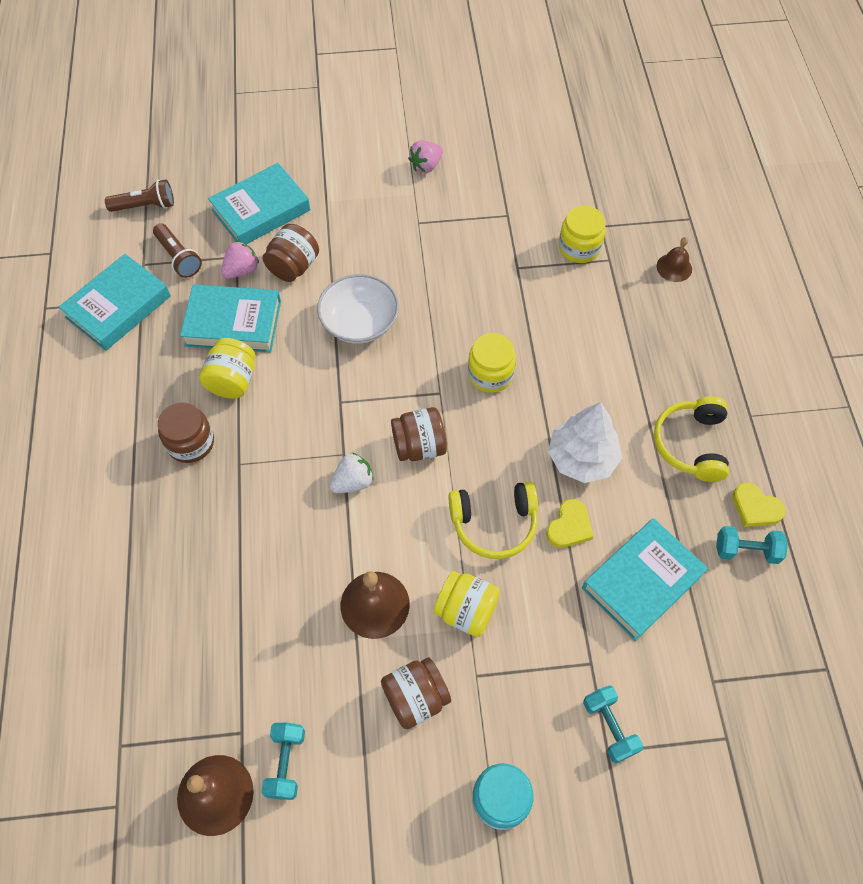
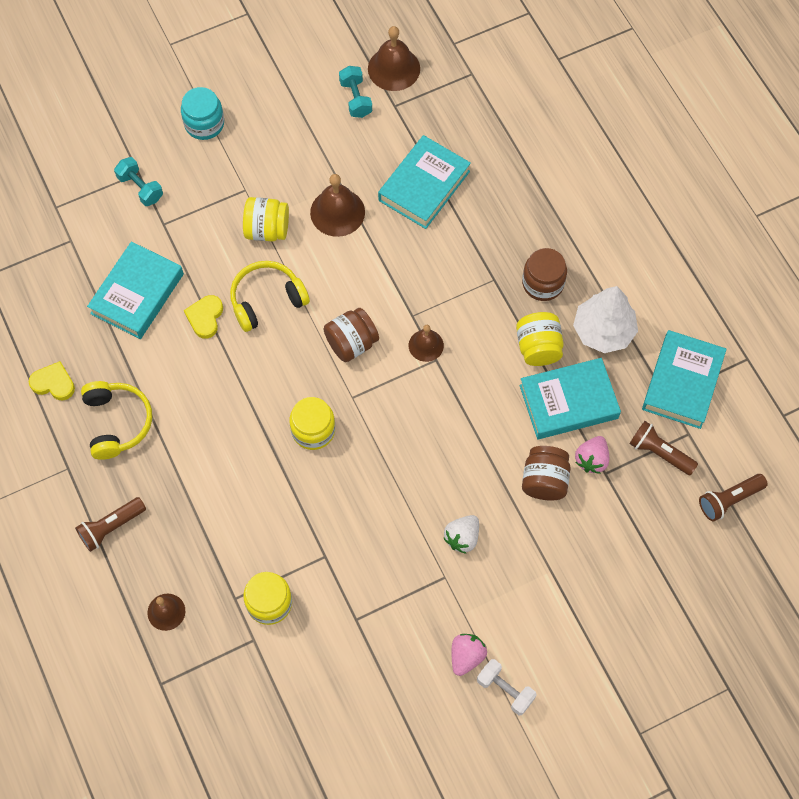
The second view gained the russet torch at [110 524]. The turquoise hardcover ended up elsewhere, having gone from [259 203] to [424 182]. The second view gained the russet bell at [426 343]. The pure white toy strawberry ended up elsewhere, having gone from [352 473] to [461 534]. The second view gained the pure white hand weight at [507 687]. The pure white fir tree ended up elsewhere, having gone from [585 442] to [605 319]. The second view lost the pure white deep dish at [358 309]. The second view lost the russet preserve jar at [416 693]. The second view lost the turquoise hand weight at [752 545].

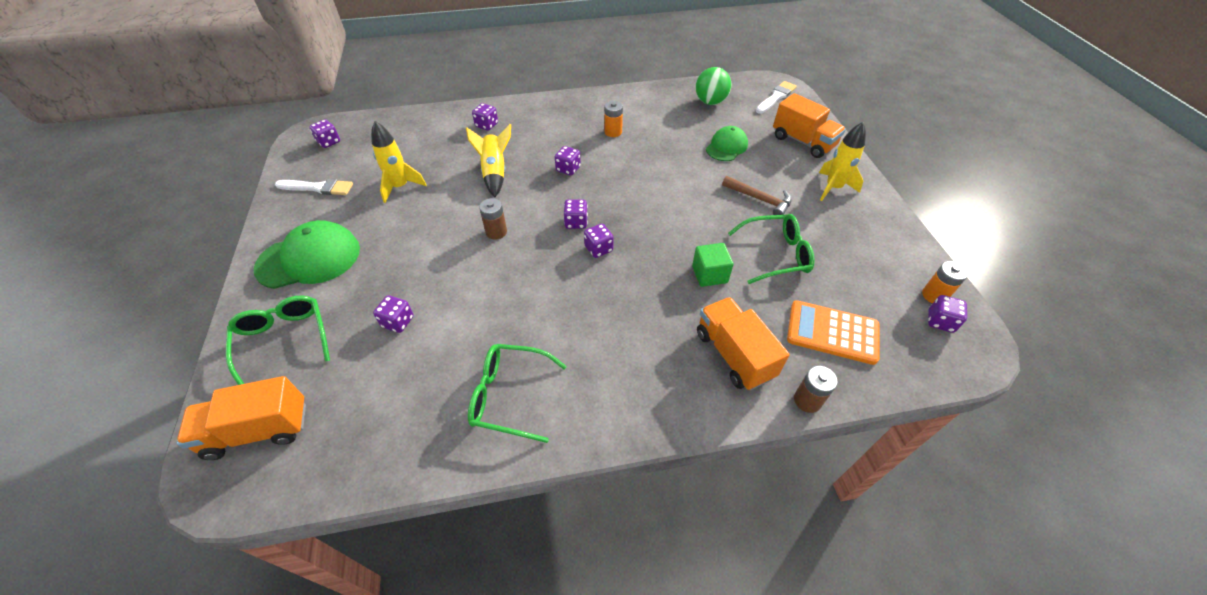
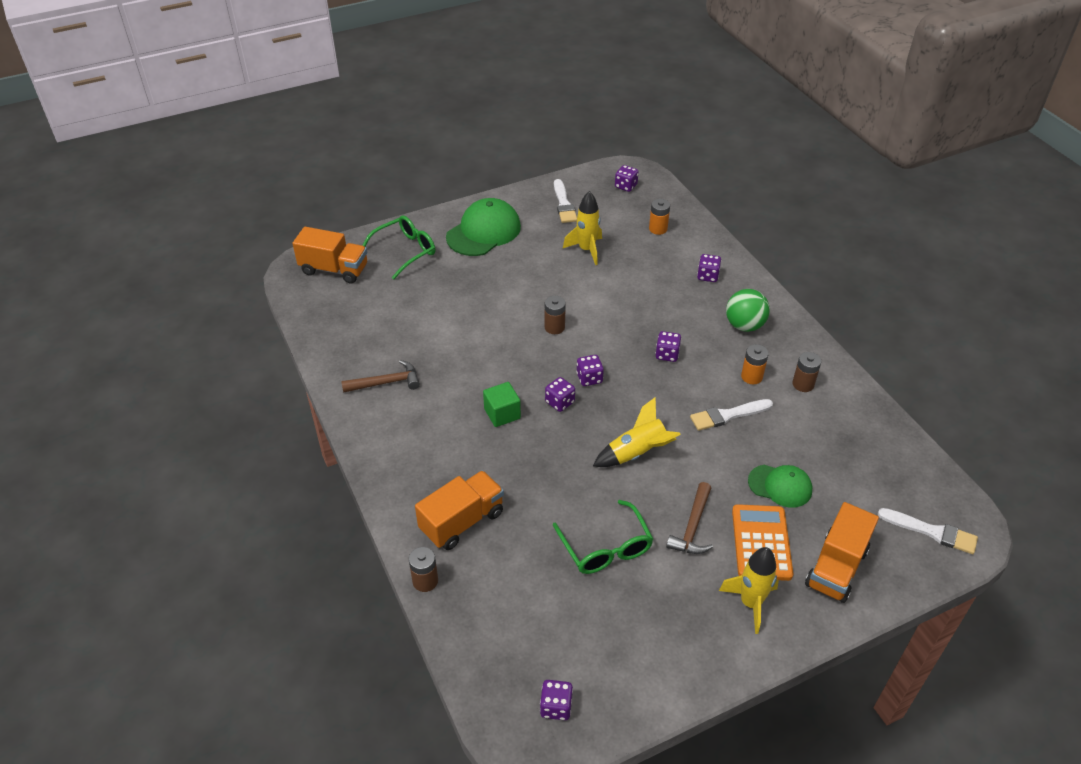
The orange lorry at [241 418] ended up facing another way, 135 degrees clockwise from before. Where the green spectacles stood at [517 393], the russet carpenter's hammer came to stand at [380 376]. The green cap at [306 254] ended up facing another way, 105 degrees counterclockwise from before. The green block ended up elsewhere, having gone from [713 265] to [502 404]. The golden toy rocket ended up elsewhere, having gone from [488 161] to [637 432]. The orange power cell ended up elsewhere, having gone from [945 282] to [659 217]. The second view gained the pure white paintbrush at [731 415]. The green ball ended up elsewhere, having gone from [713 86] to [748 310]. The orange pocket calculator ended up elsewhere, having gone from [833 332] to [762 542]. The second view gained the russet power cell at [806 372]. The second view lost the violet game die at [393 314].

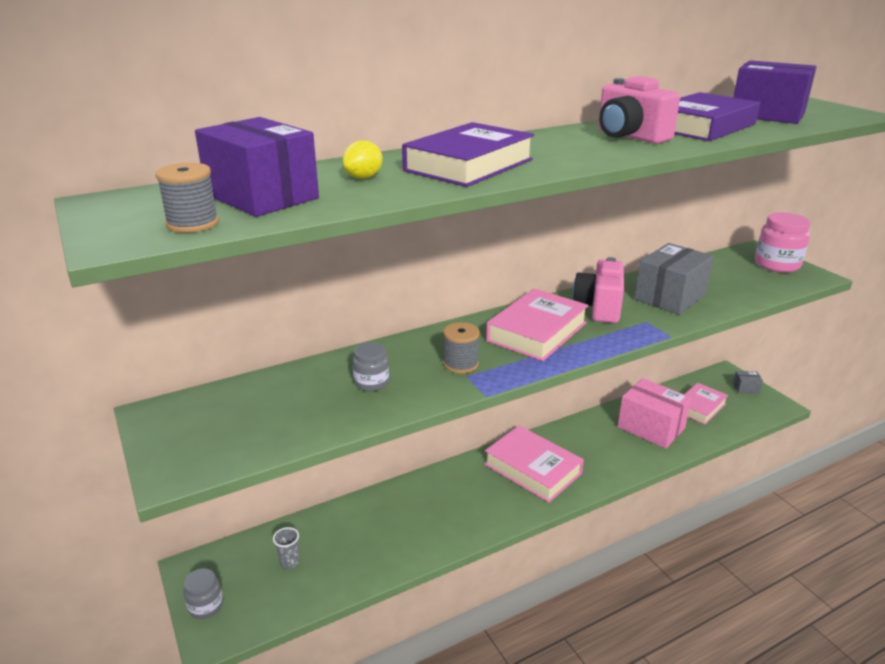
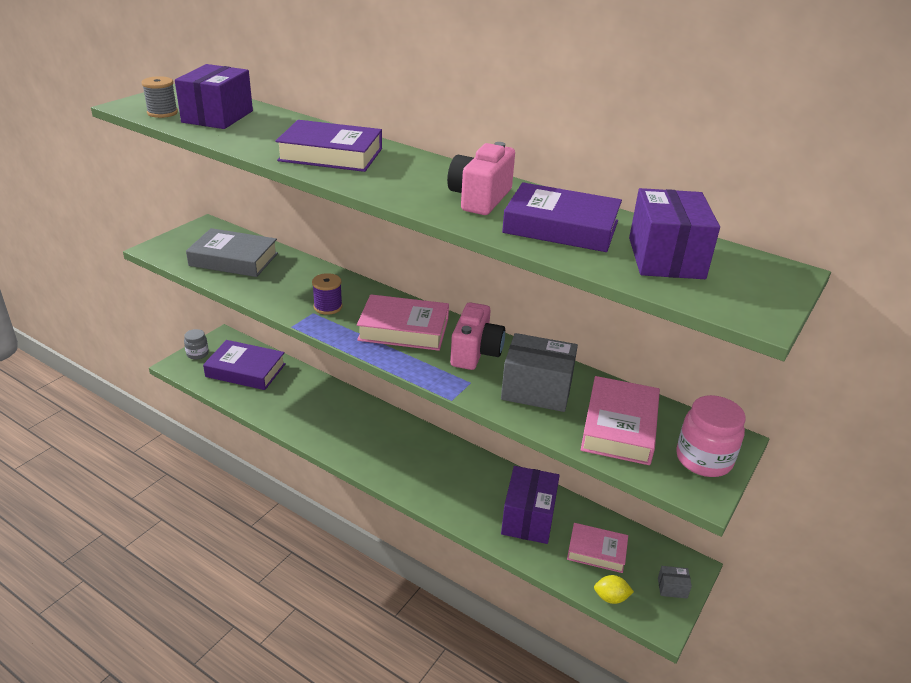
The second view gained the gray hardcover at [232 252]. Where the gray cup stood at [286 548], the violet hardcover came to stand at [244 365]. What was the gray reel of thread at [461 348] turned into the violet reel of thread at [327 294]. The rosy photo camera at [598 290] ended up facing another way, 120 degrees clockwise from before. What was the rosy package at [655 413] turned into the violet package at [530 505]. The rosy hardcover ended up elsewhere, having gone from [534 464] to [620 420]. The golden lemon ended up elsewhere, having gone from [362 160] to [614 589]. The gray package at [748 382] ended up facing another way, 60 degrees counterclockwise from before. The second view lost the gray preserve jar at [371 366].

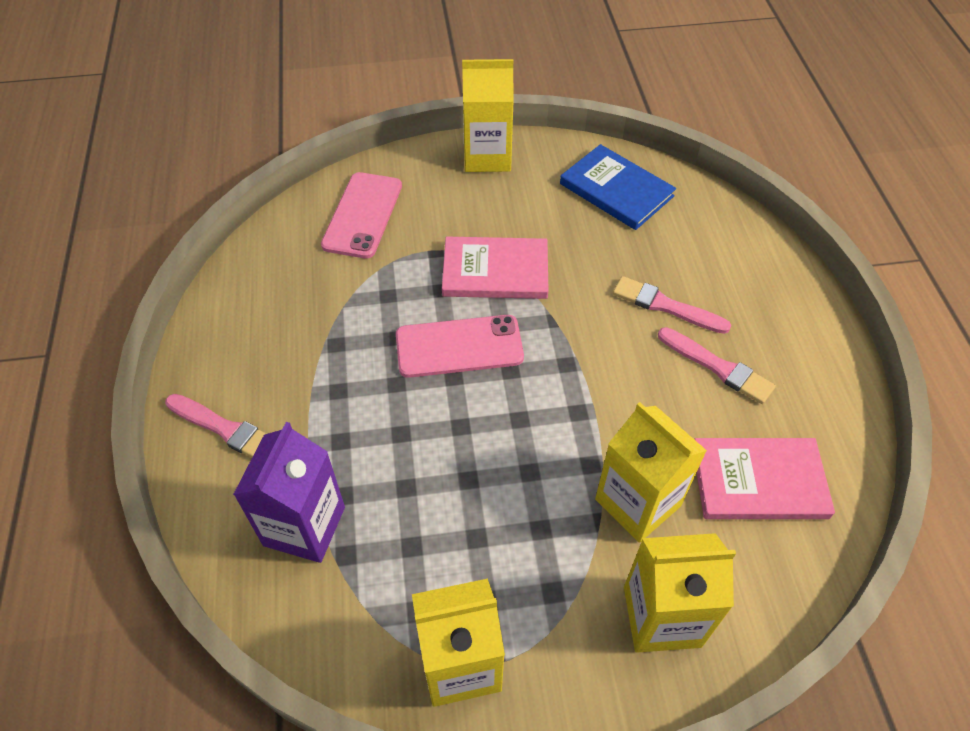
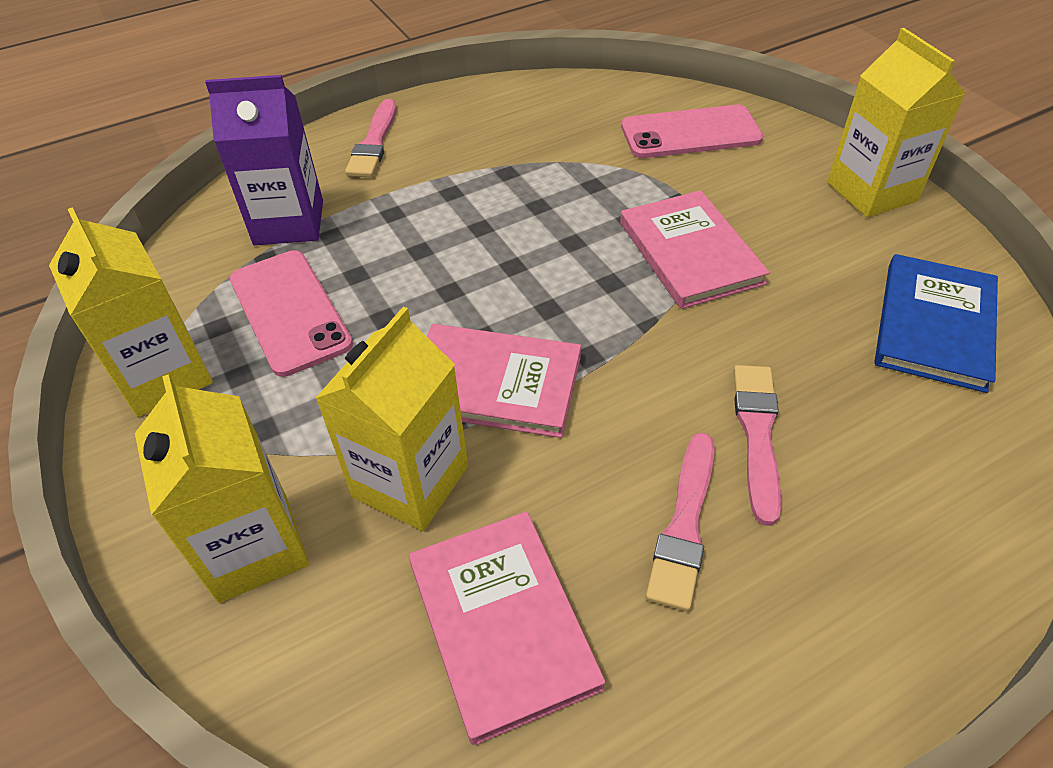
The rosy smartphone ended up elsewhere, having gone from [460 346] to [291 313]. The second view gained the rosy hardcover at [504 381].

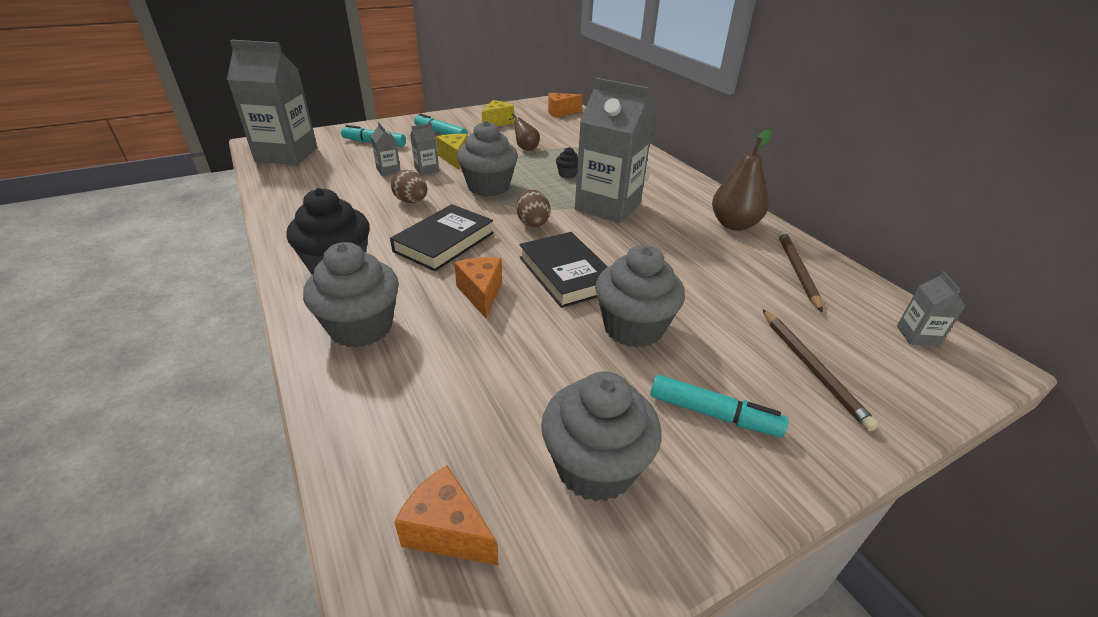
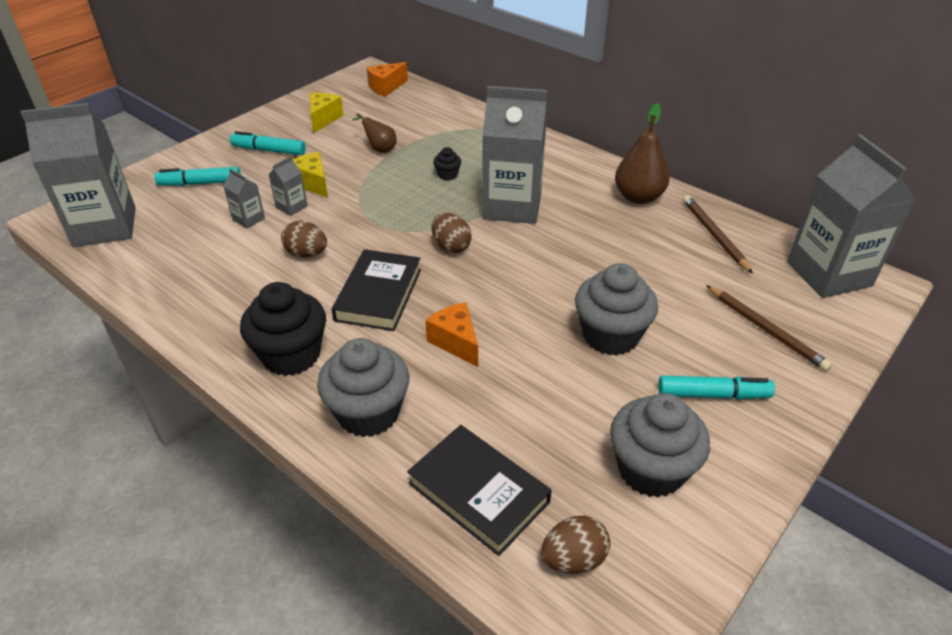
The ebony hardcover ended up elsewhere, having gone from [563 270] to [479 490]. Where the orange cheese wedge stood at [446 515], the russet toy egg came to stand at [575 545]. The size of the gray milk carton at [931 308] changed by a factor of 2.37. The second view lost the gray cupcake at [487 158].

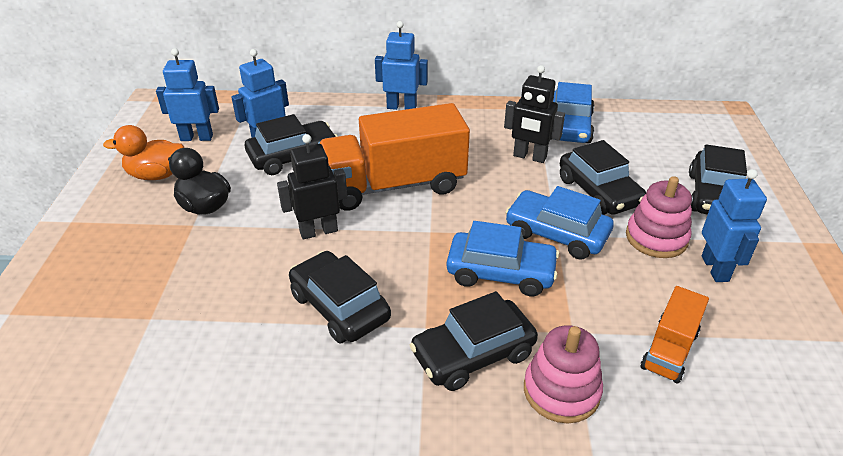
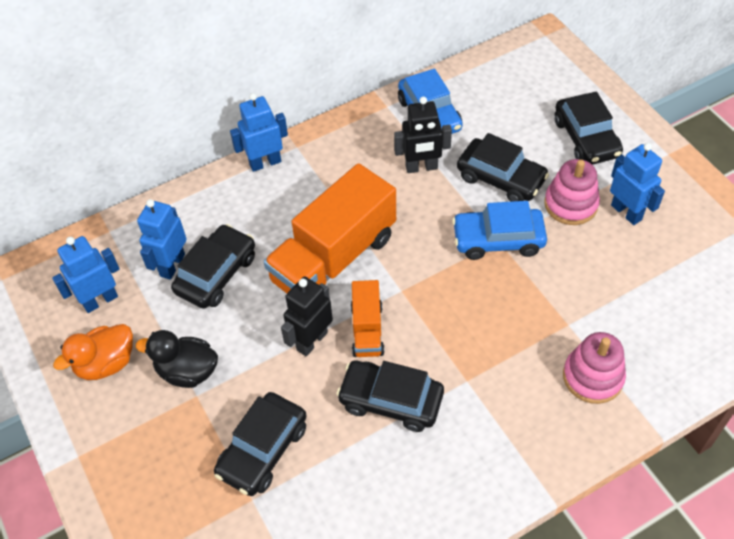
The ebony automobile ended up elsewhere, having gone from [474 341] to [260 444]. The orange lorry ended up elsewhere, having gone from [675 335] to [368 318]. The second view lost the royal blue automobile at [503 259].

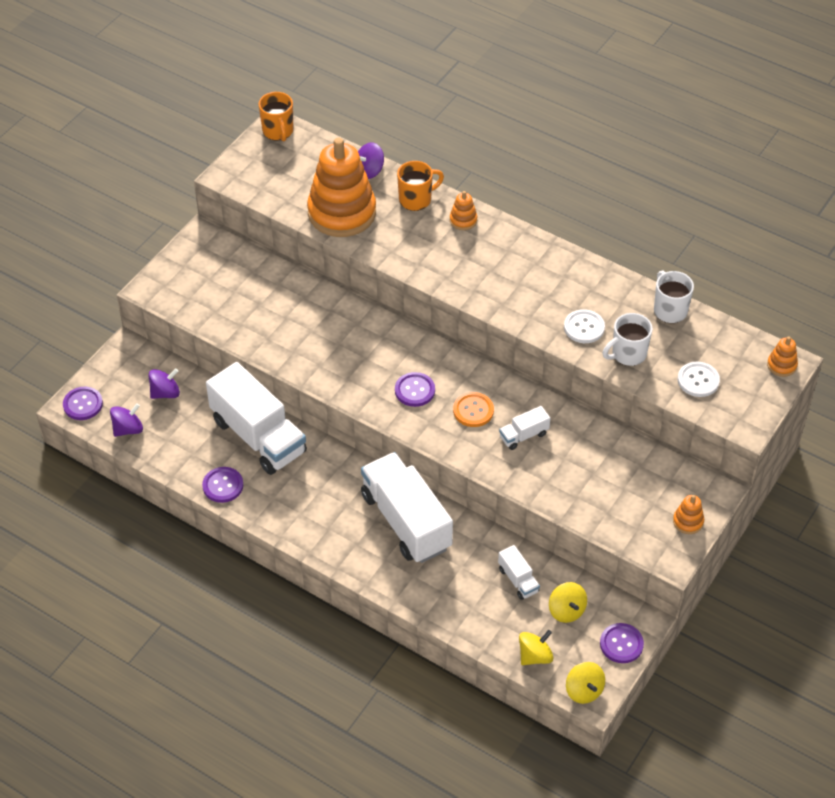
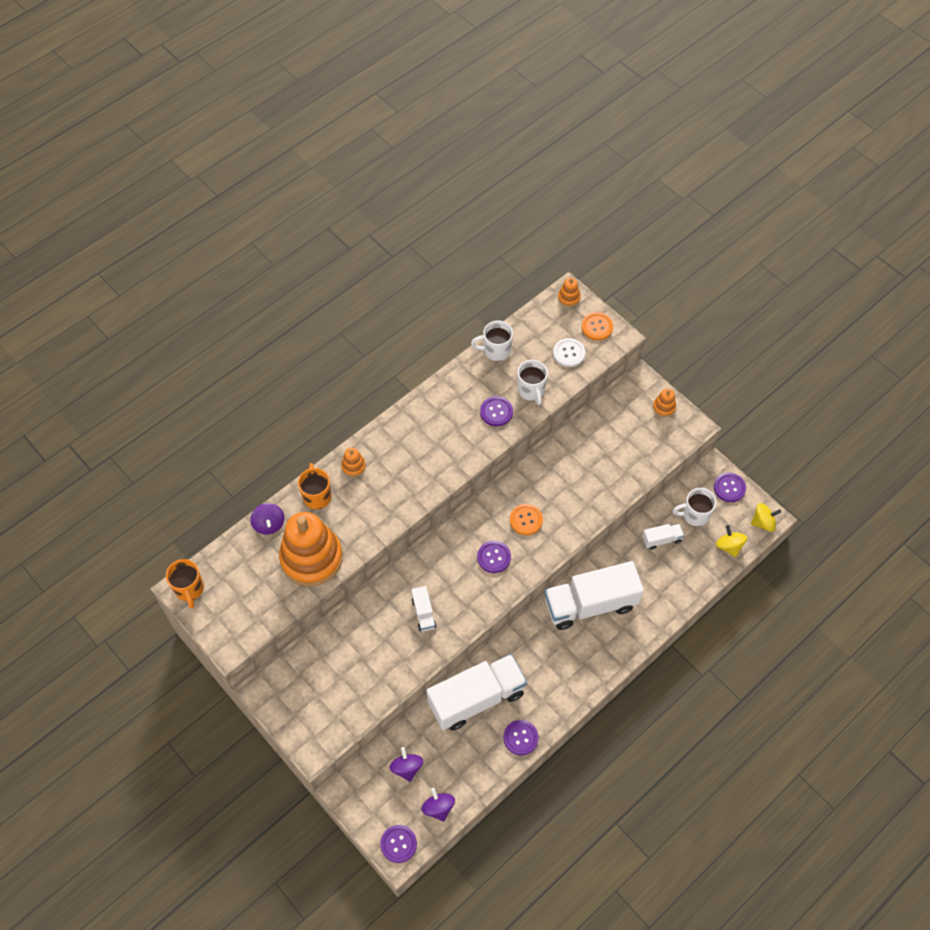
The orange tea mug at [275 117] ended up facing another way, 75 degrees clockwise from before. The pure white lorry ended up elsewhere, having gone from [524 428] to [423 609]. What was the pure white sewing button at [584 326] turned into the violet sewing button at [496 411]. The second view gained the orange sewing button at [597 326]. Where the golden spinning top stood at [568 602], the pure white tea mug came to stand at [695 507].

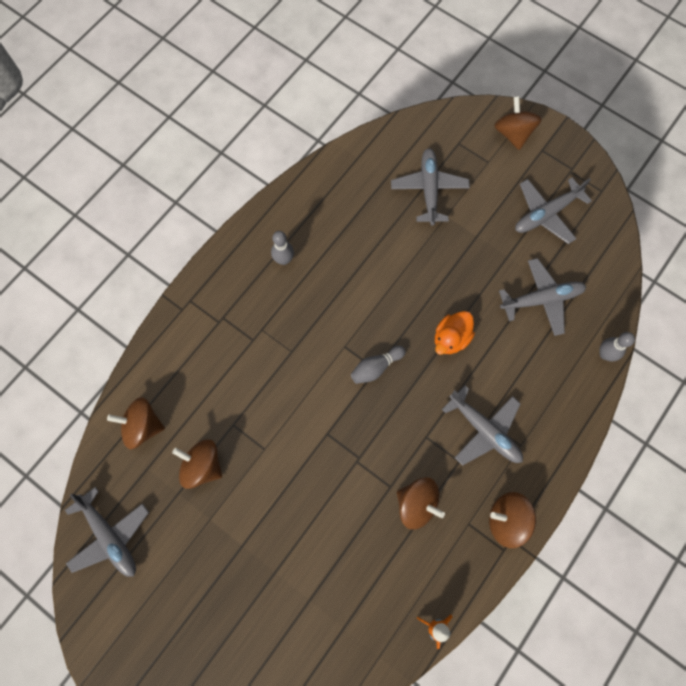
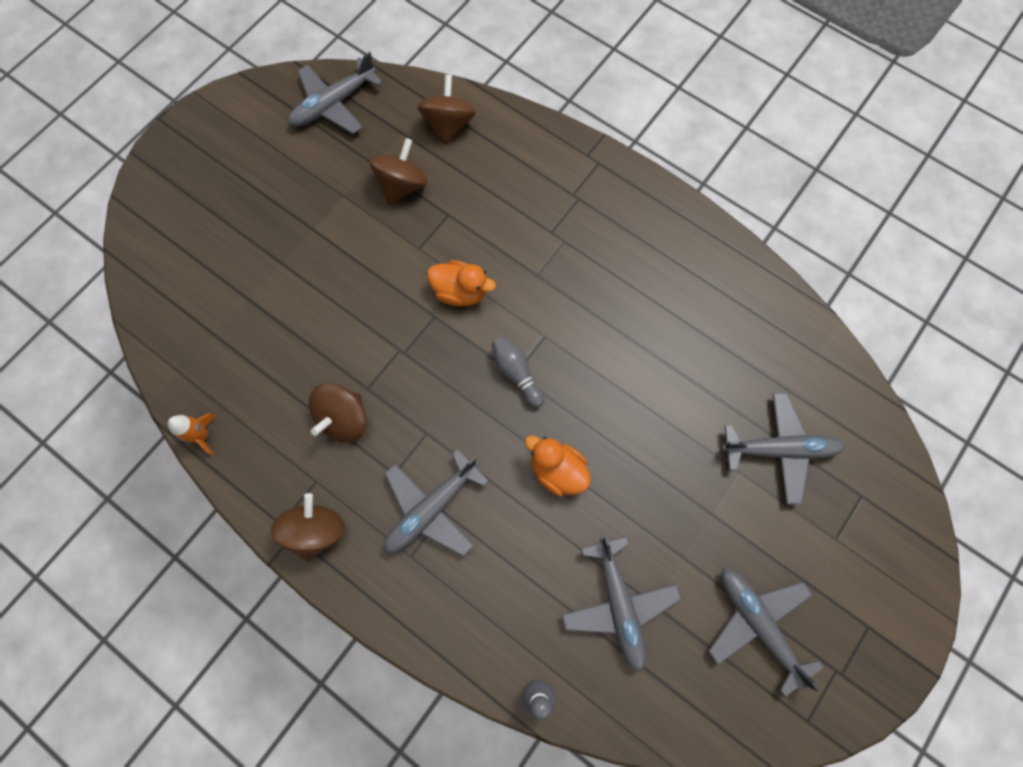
The second view gained the orange duck at [461 283]. The second view lost the gray bowling pin at [282 248]. The second view lost the russet spinning top at [518 123].

